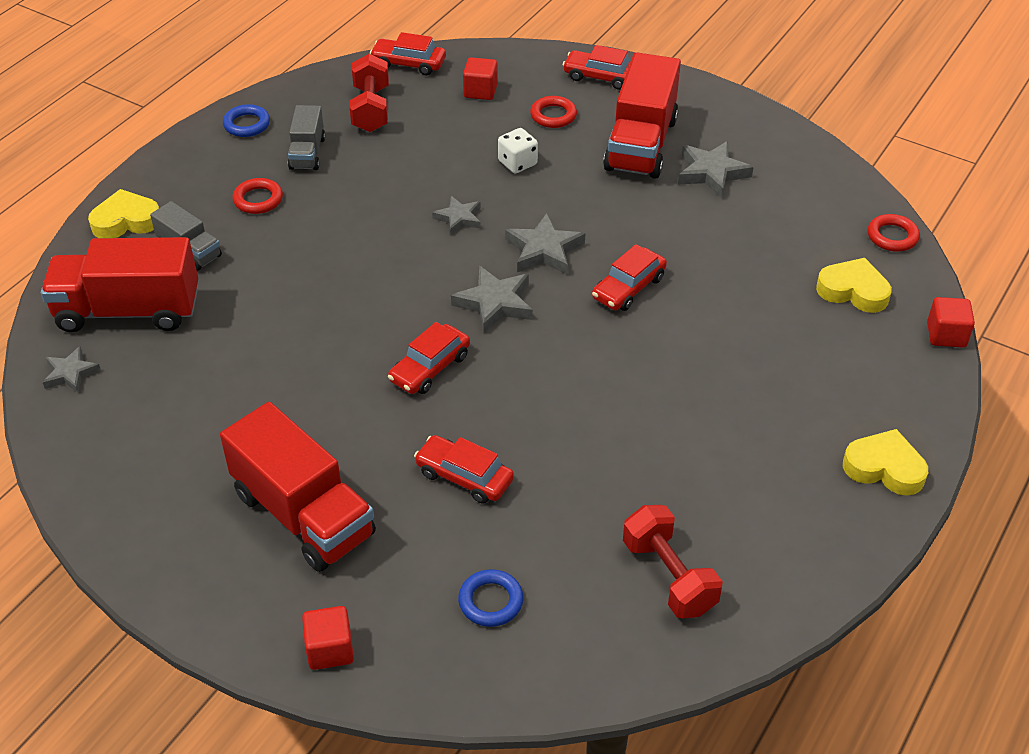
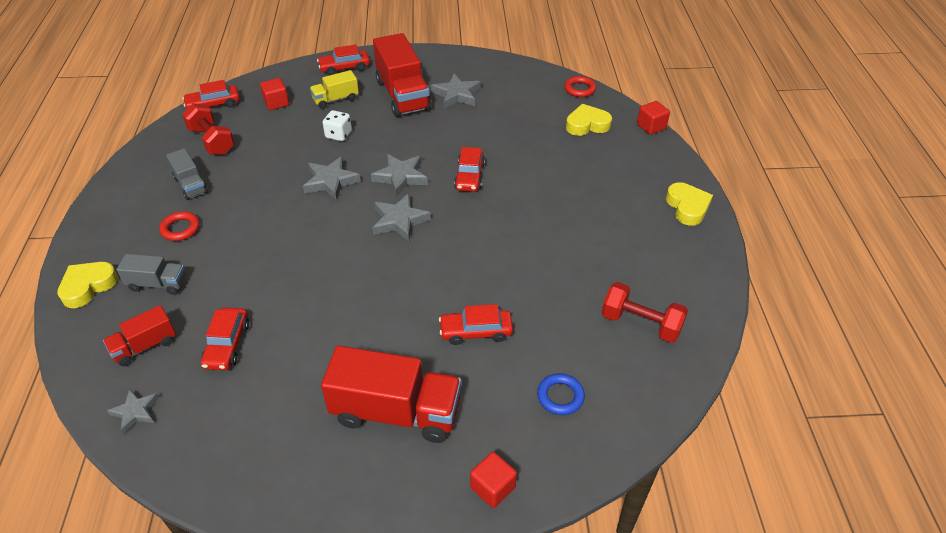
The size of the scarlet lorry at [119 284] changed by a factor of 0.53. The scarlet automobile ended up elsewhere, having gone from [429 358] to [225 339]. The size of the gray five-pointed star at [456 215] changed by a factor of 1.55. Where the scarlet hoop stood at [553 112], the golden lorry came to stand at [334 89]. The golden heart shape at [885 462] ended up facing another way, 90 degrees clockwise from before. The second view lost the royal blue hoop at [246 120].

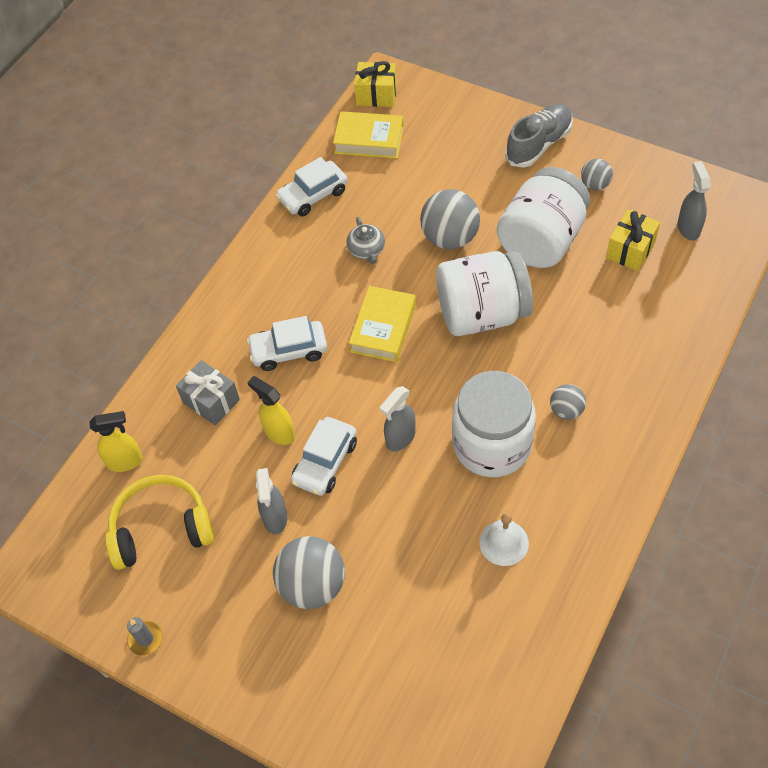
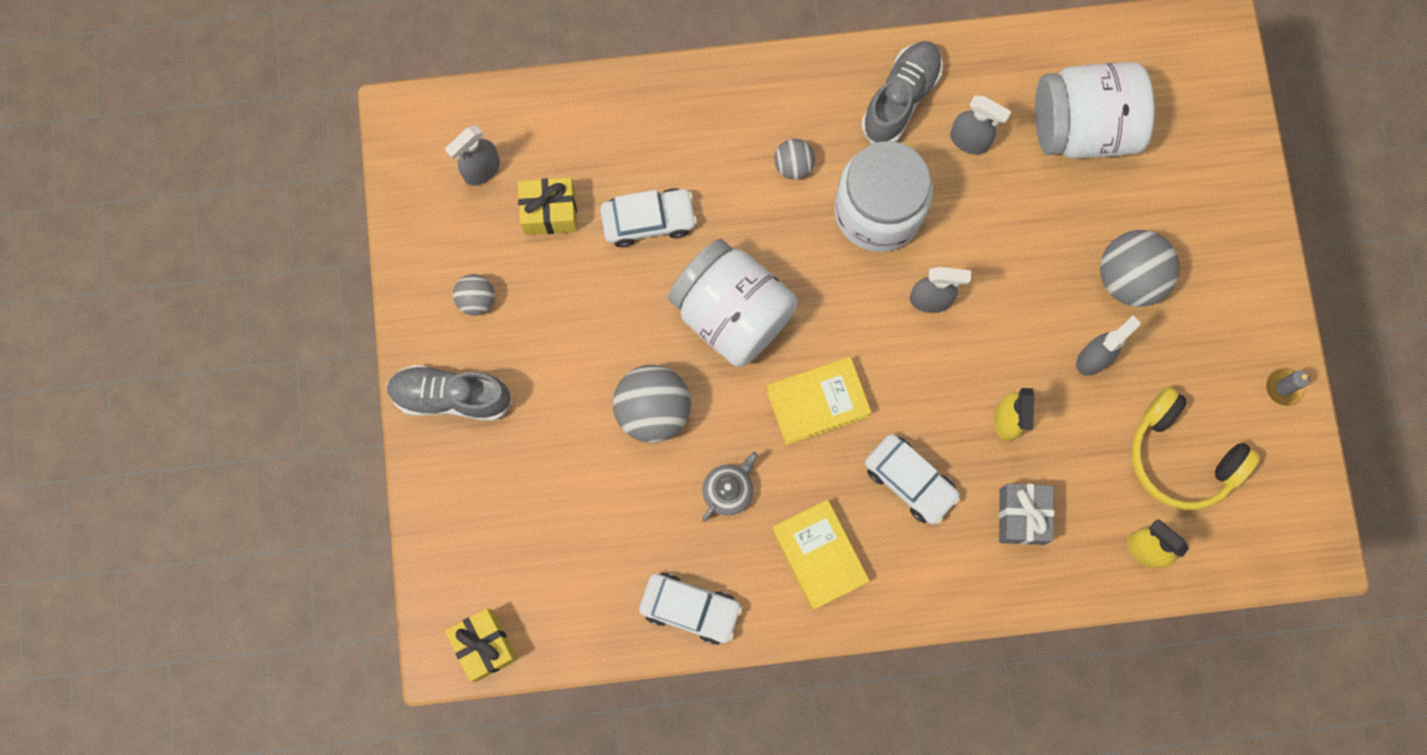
The pure white automobile ended up elsewhere, having gone from [324 456] to [648 218]. The golden hardcover ended up elsewhere, having gone from [368 134] to [821 555]. The second view gained the gray sneaker at [902 92]. Where the pure white bell stood at [504 539], the gray spray cleaner came to stand at [981 125]. The pure white preserve jar ended up elsewhere, having gone from [543 217] to [1094 110].

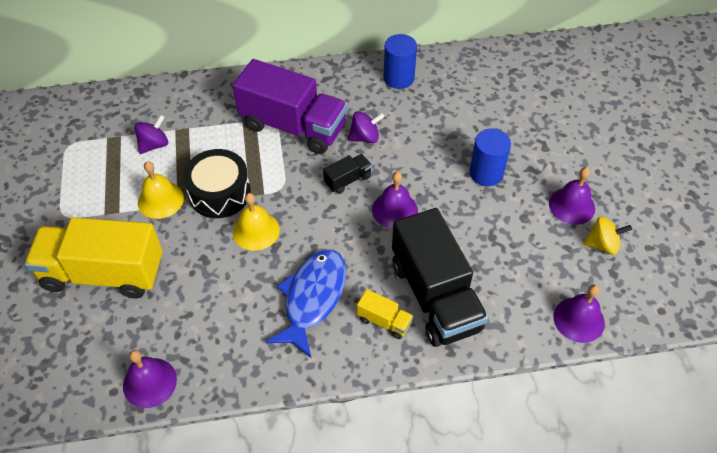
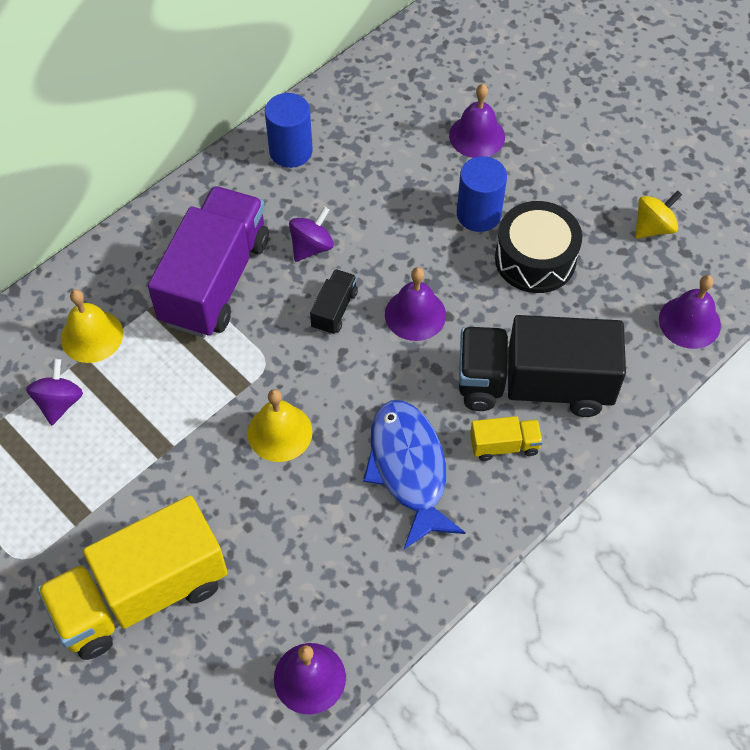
The golden bell ended up elsewhere, having gone from [161 190] to [92 326]. The violet lorry at [290 106] ended up facing another way, 60 degrees counterclockwise from before. The violet bell ended up elsewhere, having gone from [572 196] to [477 121]. The ebony lorry at [440 277] ended up facing another way, 150 degrees clockwise from before. The ebony snare drum ended up elsewhere, having gone from [217 183] to [538 247].

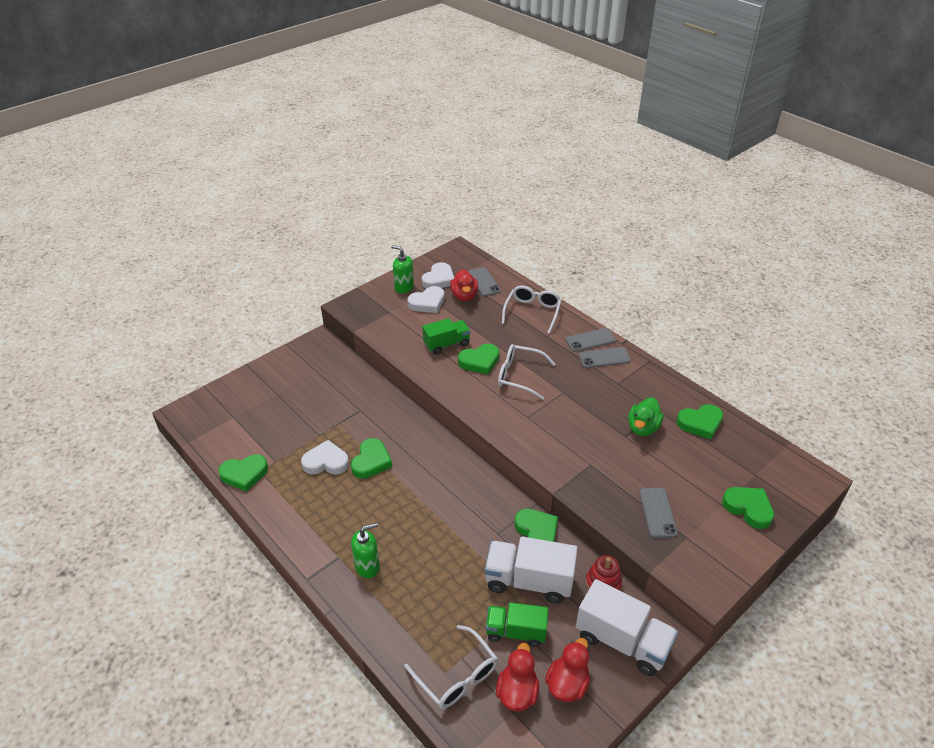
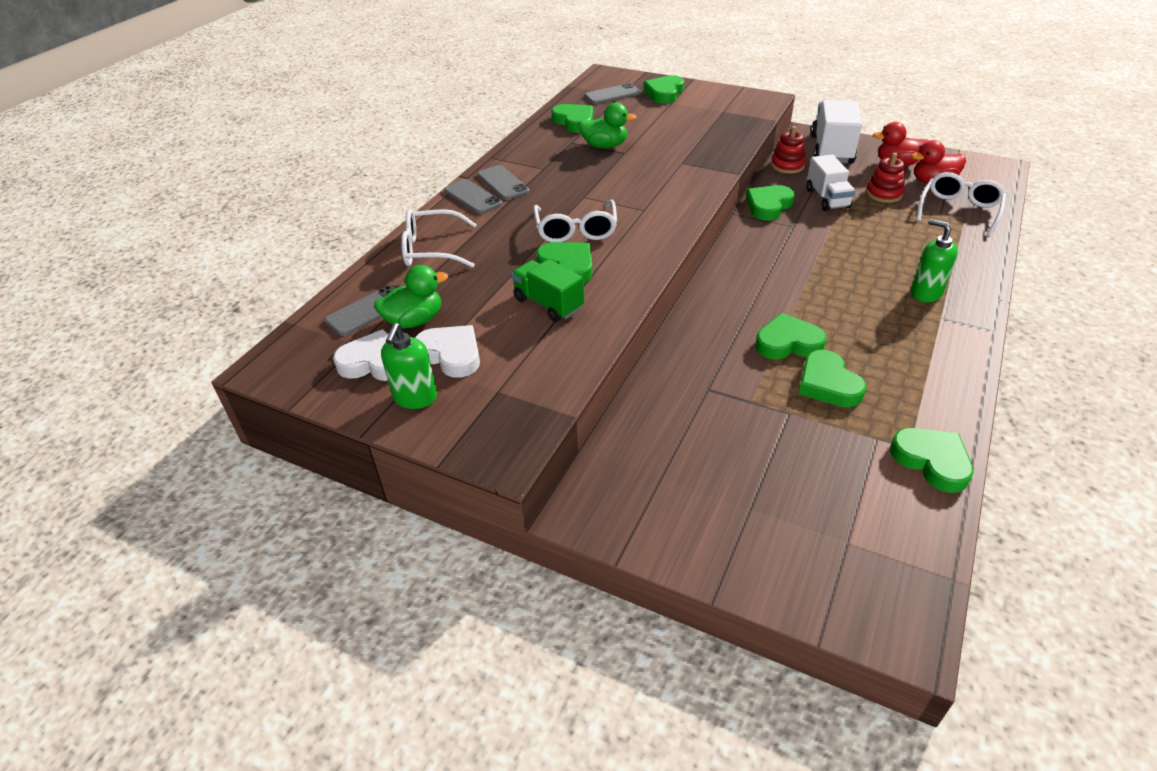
What was the scarlet duck at [464 285] turned into the green duck at [411 296]. The gray smartphone ended up elsewhere, having gone from [658 513] to [613 93]. What was the pure white heart shape at [325 457] turned into the green heart shape at [832 378]. The size of the pure white lorry at [531 570] changed by a factor of 0.66. Where the green lorry stood at [517 624], the scarlet stacking toy came to stand at [885 178].

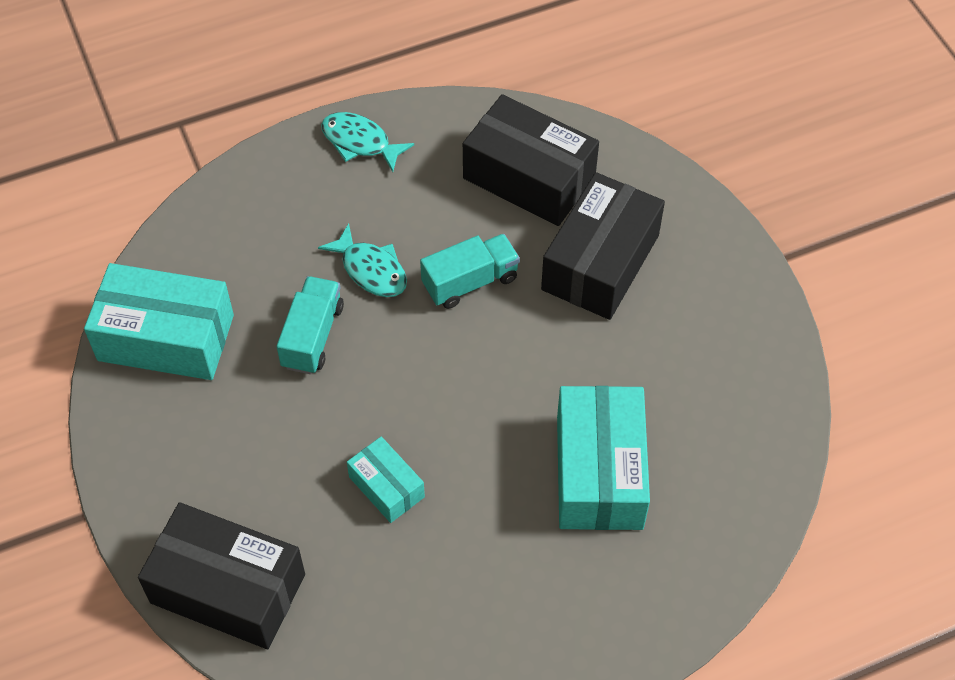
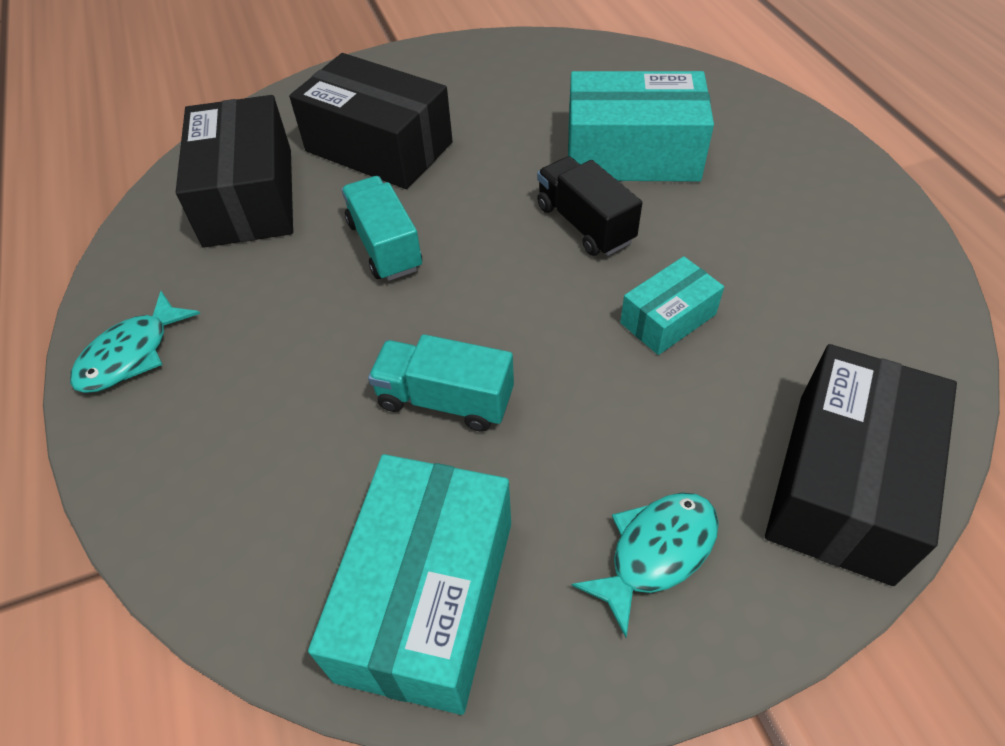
The ebony package at [531 160] ended up facing another way, 45 degrees counterclockwise from before. The second view gained the ebony lorry at [589 206]. The turquoise toy fish ended up elsewhere, having gone from [362 260] to [645 565].

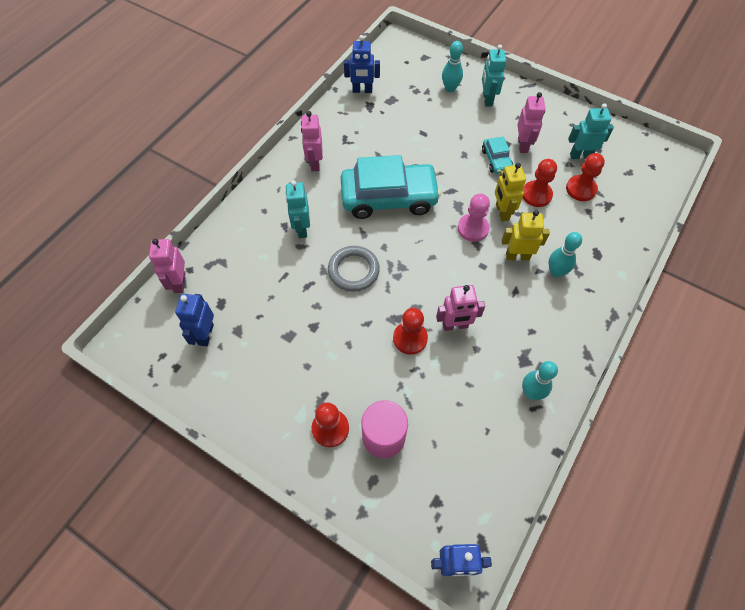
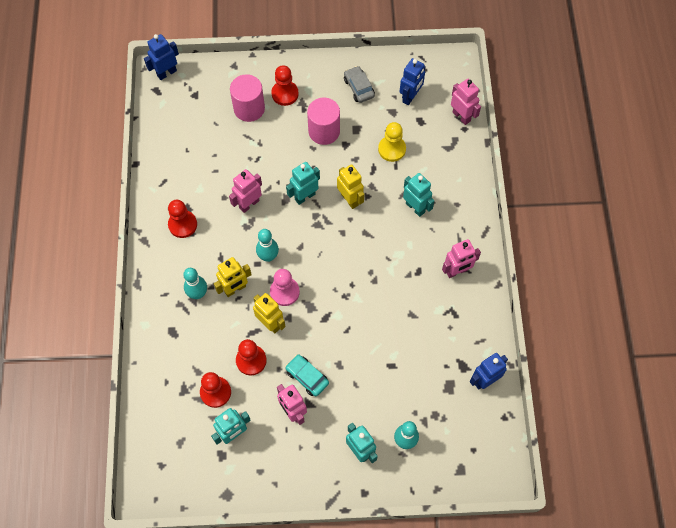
The scarlet pawn ended up elsewhere, having gone from [410 331] to [182 219]. The turquoise bowling pin ended up elsewhere, having gone from [540 380] to [267 245]. The second view gained the turquoise robot figure at [303 183]. The second view gained the rosy cylinder shape at [323 121]. Where the gray hoop stood at [354 269], the golden robot figure came to stand at [350 186]. The second view gained the gray automobile at [359 84]. The second view gained the golden pawn at [392 142]. The royal blue robot figure at [194 320] ended up facing another way, 60 degrees clockwise from before. The rosy robot figure at [312 141] ended up facing another way, 105 degrees clockwise from before. The second view lost the turquoise automobile at [391 187].

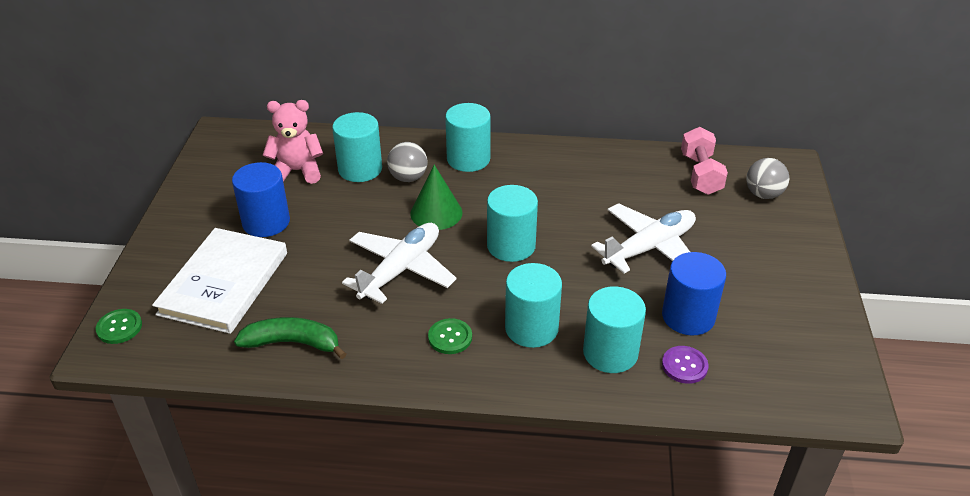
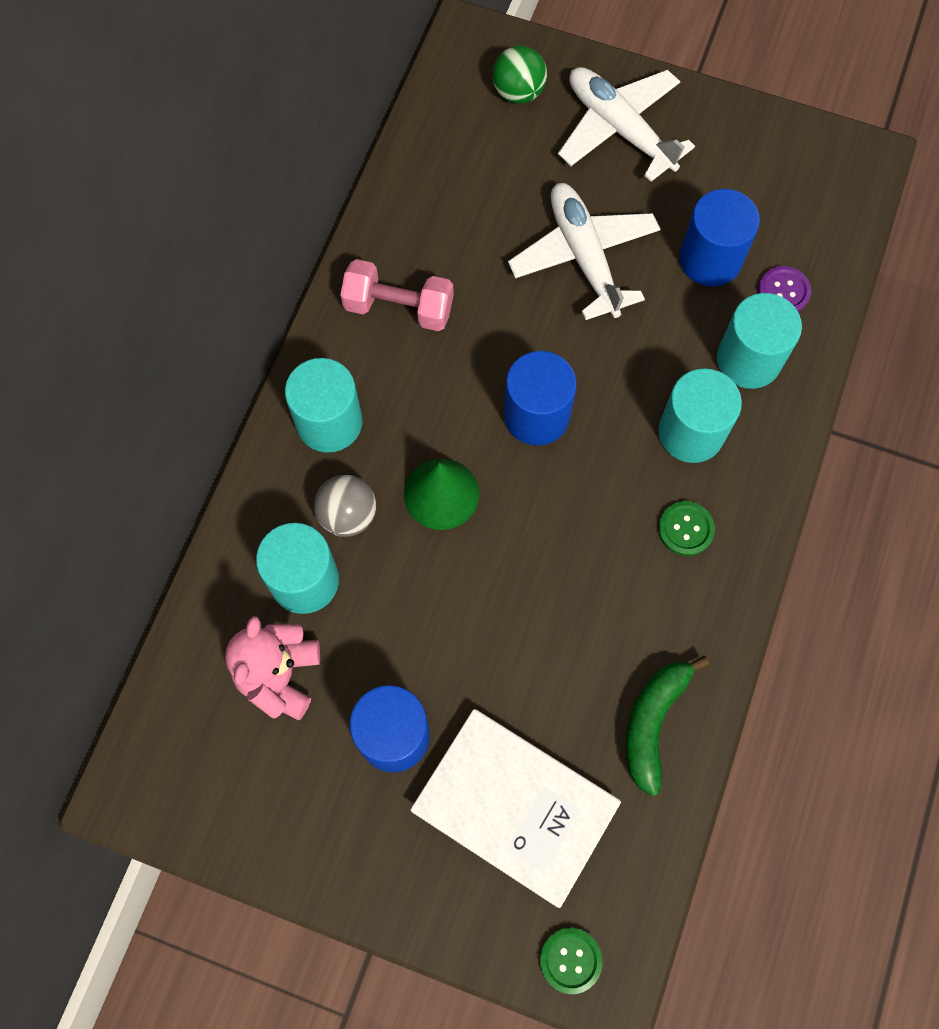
The rosy hand weight ended up elsewhere, having gone from [704 161] to [397 295]. What was the gray ball at [767 178] turned into the green ball at [520 74]. What was the turquoise cylinder shape at [512 223] turned into the royal blue cylinder shape at [540 398]. The pure white aeroplane ended up elsewhere, having gone from [399 263] to [626 124].

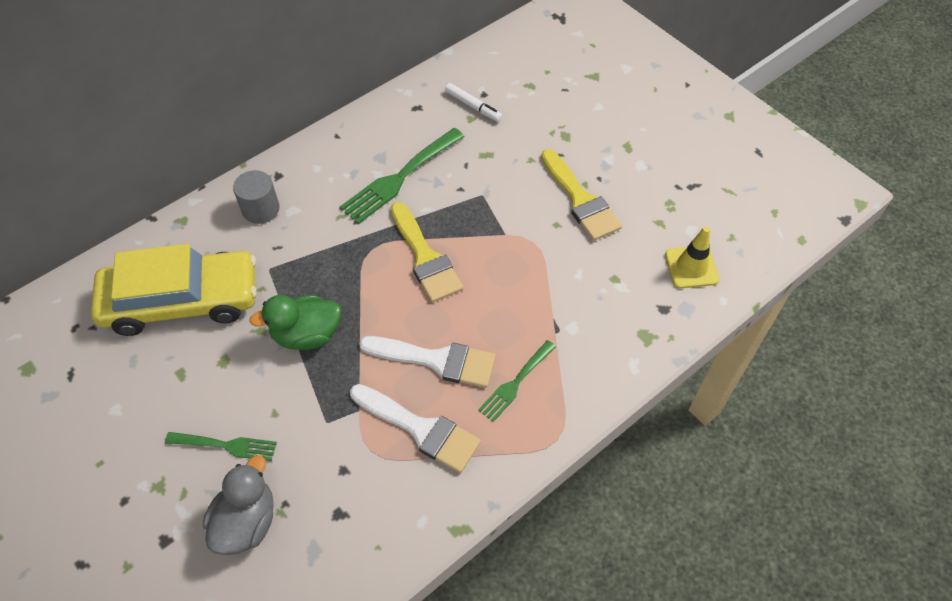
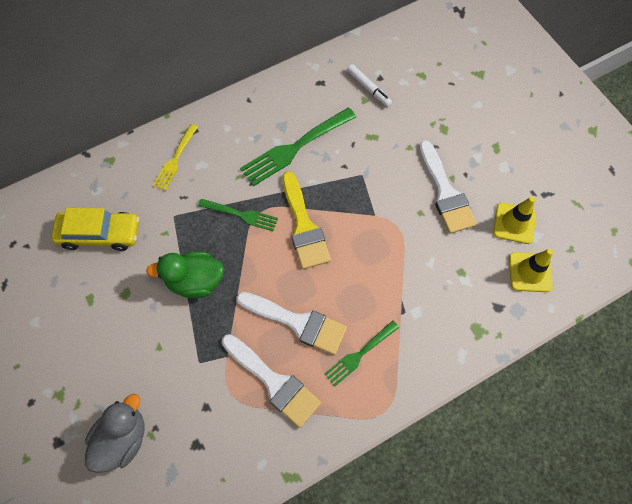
The size of the golden automobile at [174 290] changed by a factor of 0.64. Where the gray cylinder shape stood at [256 197], the golden table fork came to stand at [175 157]. The green table fork ended up elsewhere, having gone from [221 446] to [238 215]. What was the golden paintbrush at [581 195] turned into the pure white paintbrush at [448 187]. The second view gained the golden safety cone at [514 220].

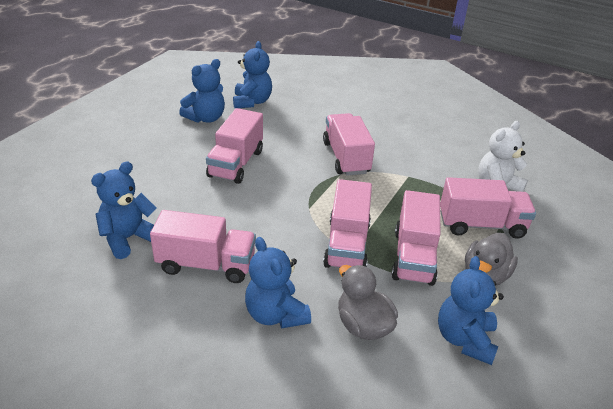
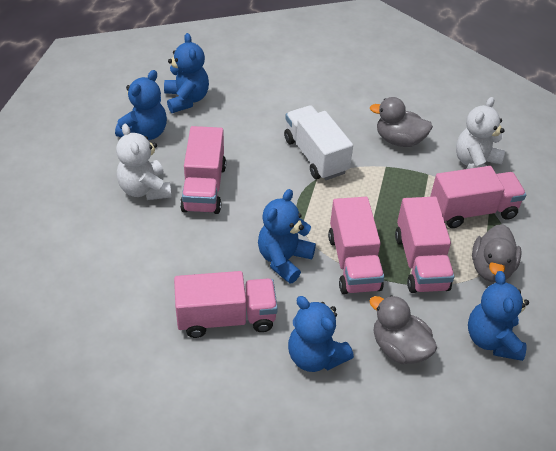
The second view gained the pure white teddy bear at [144 162]. The royal blue teddy bear ended up elsewhere, having gone from [123 210] to [287 236]. What was the rosy lorry at [349 144] turned into the pure white lorry at [318 142]. The second view gained the gray duck at [401 122].

